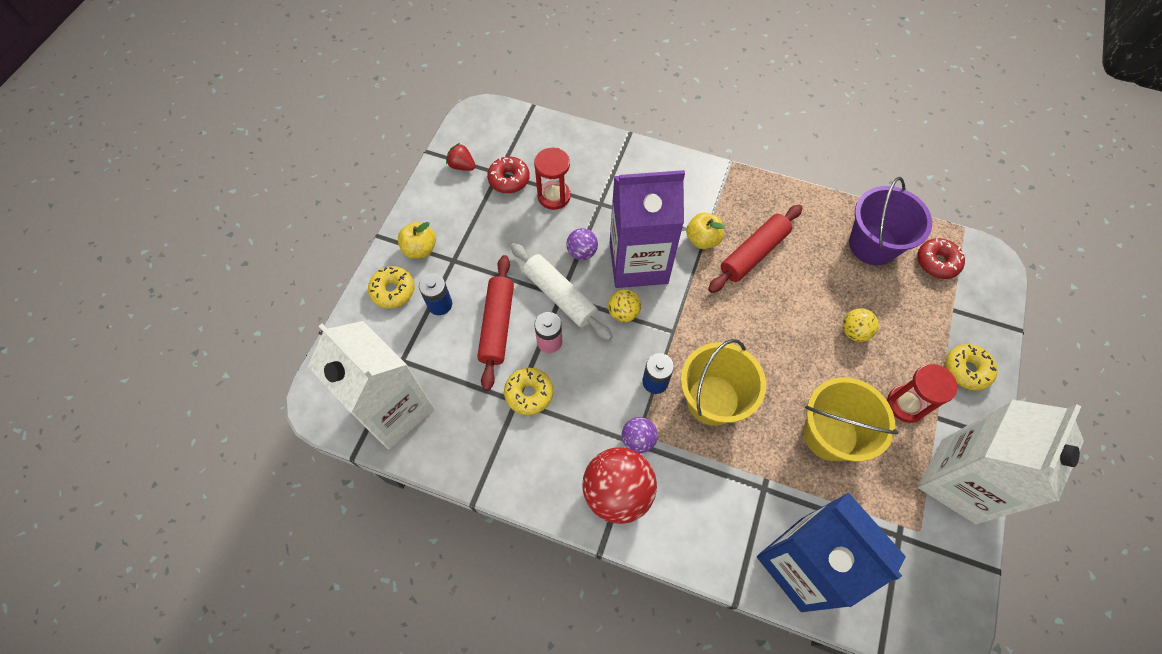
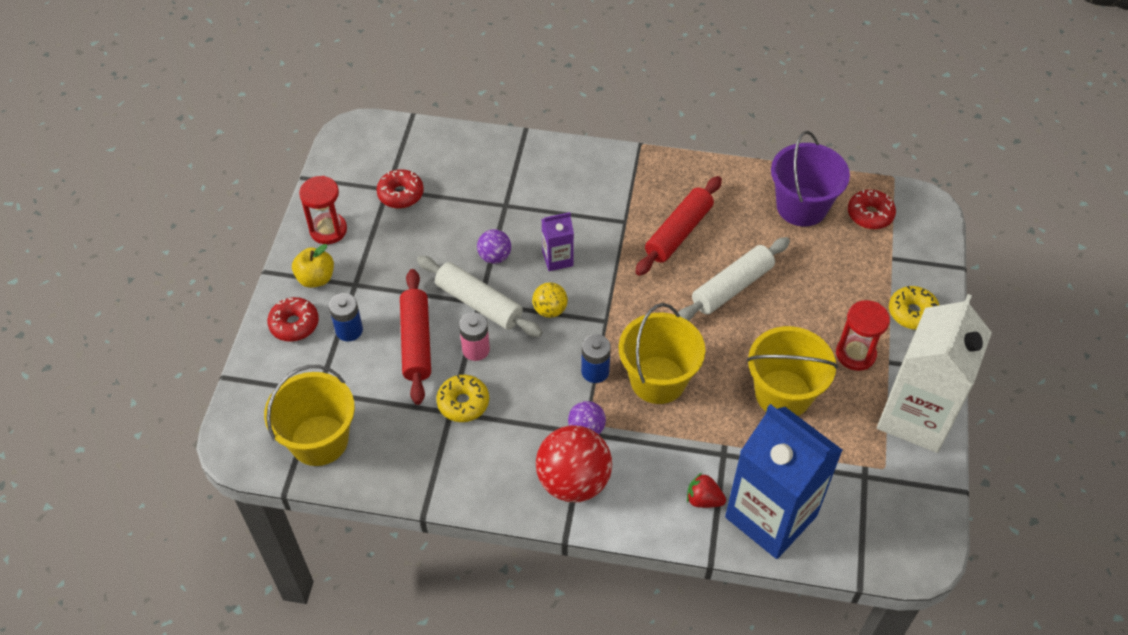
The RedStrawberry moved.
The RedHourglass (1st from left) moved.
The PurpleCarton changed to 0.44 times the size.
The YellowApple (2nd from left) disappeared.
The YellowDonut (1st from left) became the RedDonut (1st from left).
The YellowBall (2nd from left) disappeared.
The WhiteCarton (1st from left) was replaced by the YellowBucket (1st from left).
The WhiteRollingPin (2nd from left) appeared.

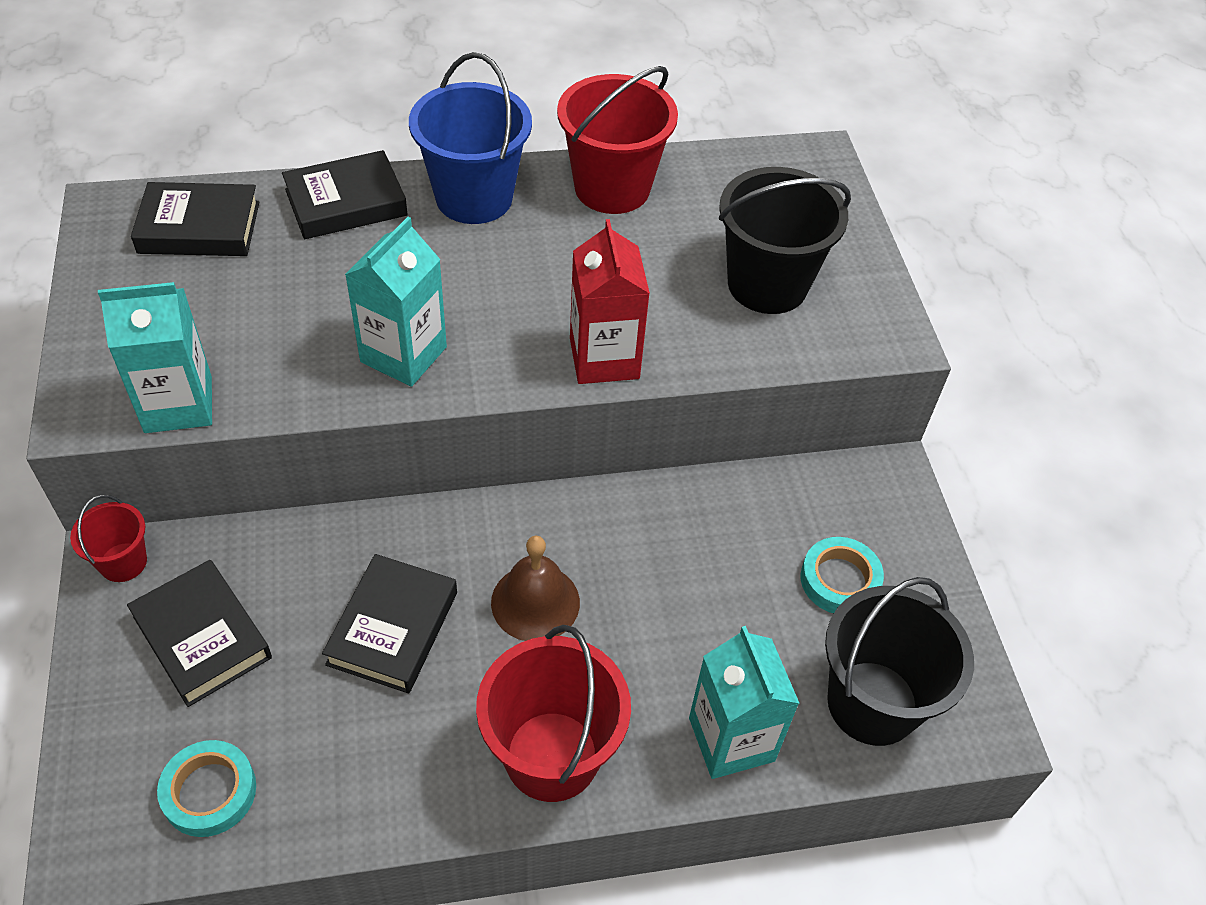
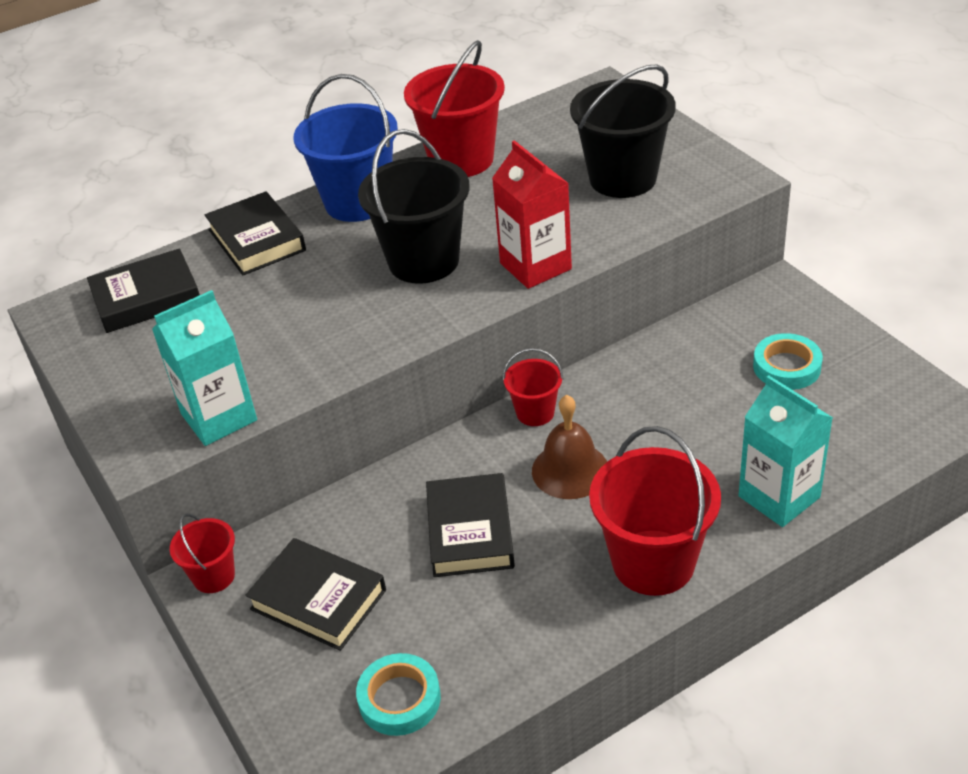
The BlackBook (3rd from left in the first image) turned 75 degrees counterclockwise.
The TurquoiseCarton (2nd from left) disappeared.
The BlackBucket (2nd from left in the first image) moved.
The RedBucket (3rd from left) appeared.

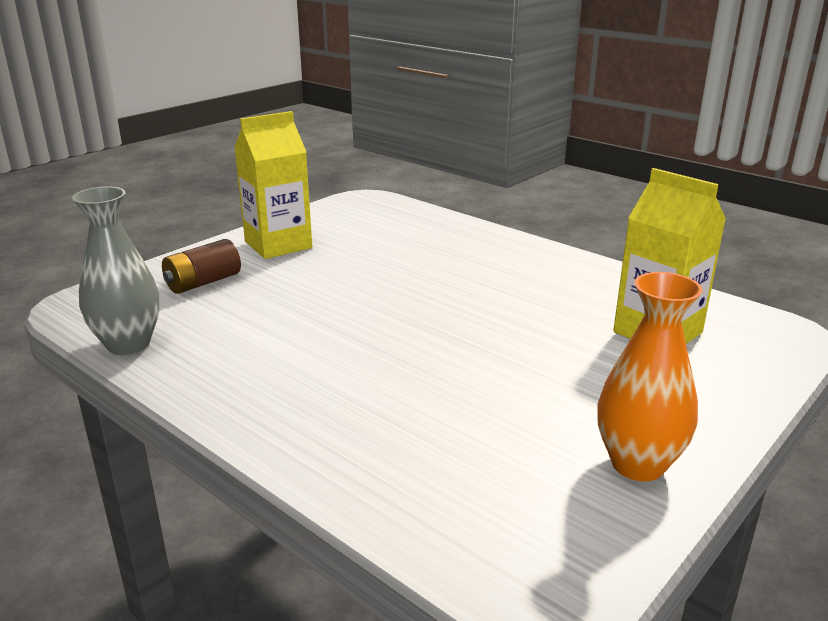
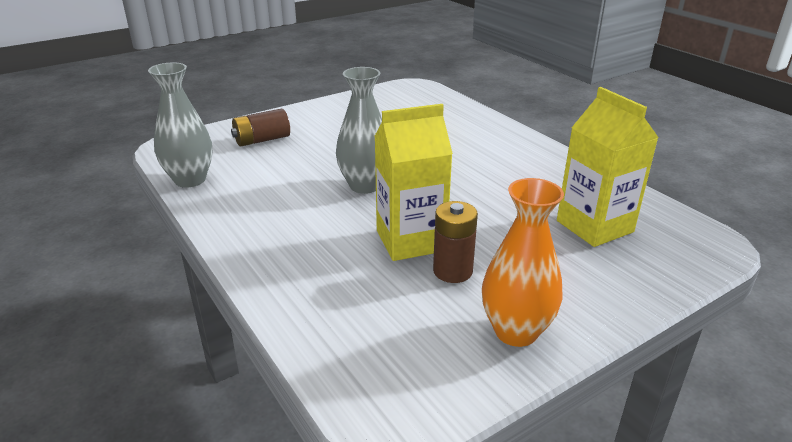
The YellowCarton (1st from left) moved.
The GreyVase (2nd from left) appeared.
The BrownBattery (2nd from left) appeared.

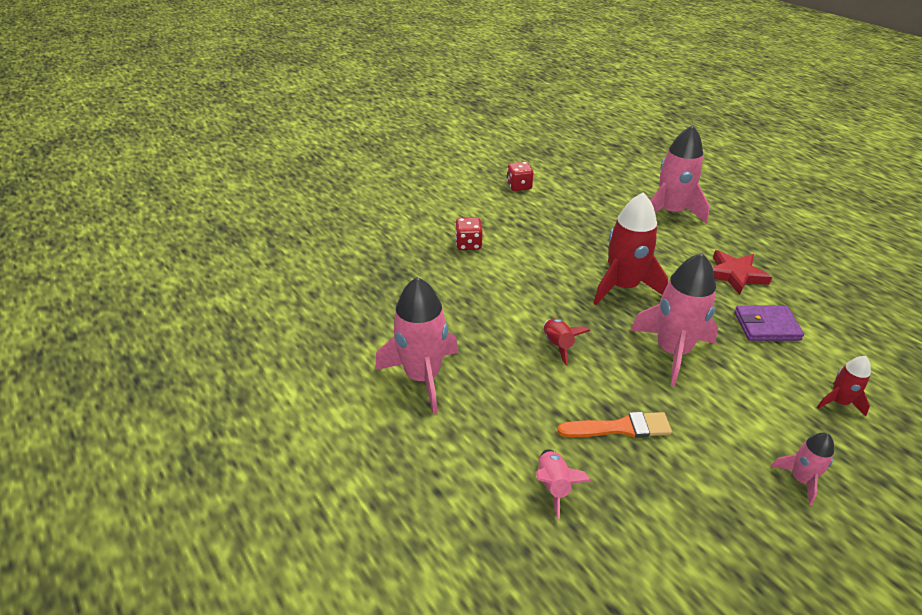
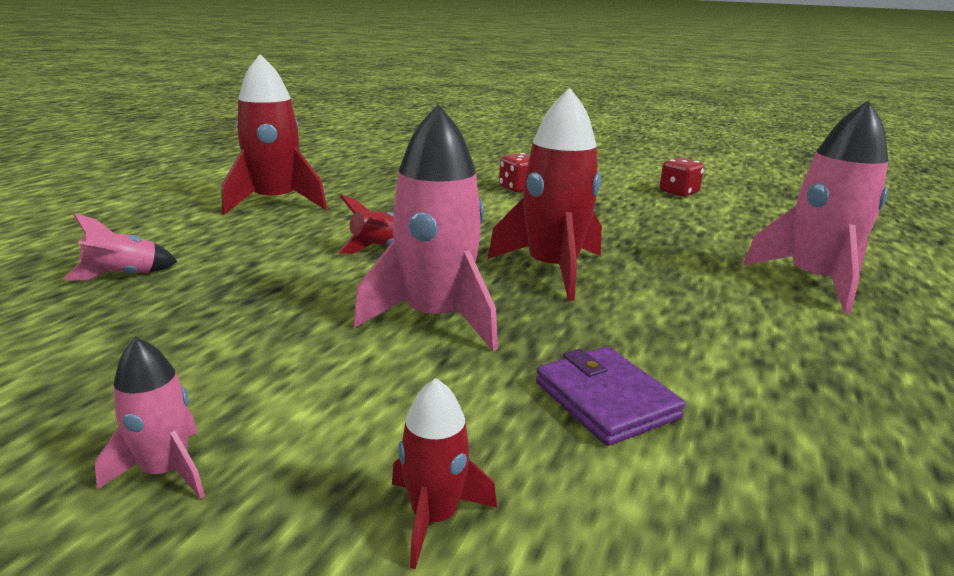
The RedStar disappeared.
The PinkRocket (1st from left) became the RedRocket (1st from left).
The OrangeBrush disappeared.

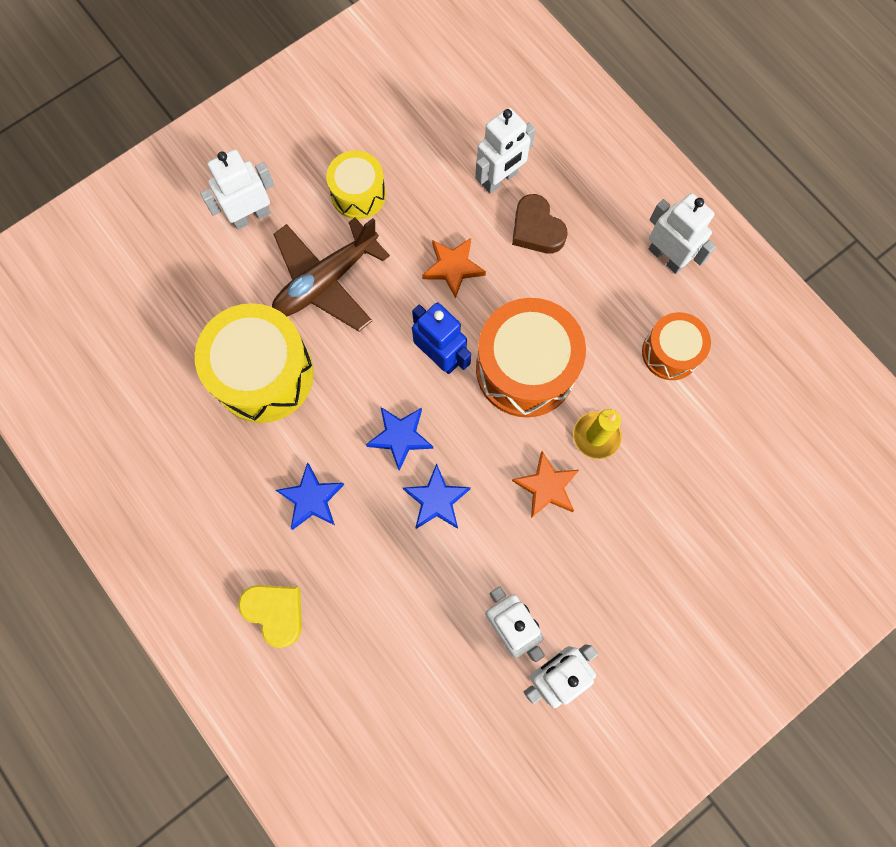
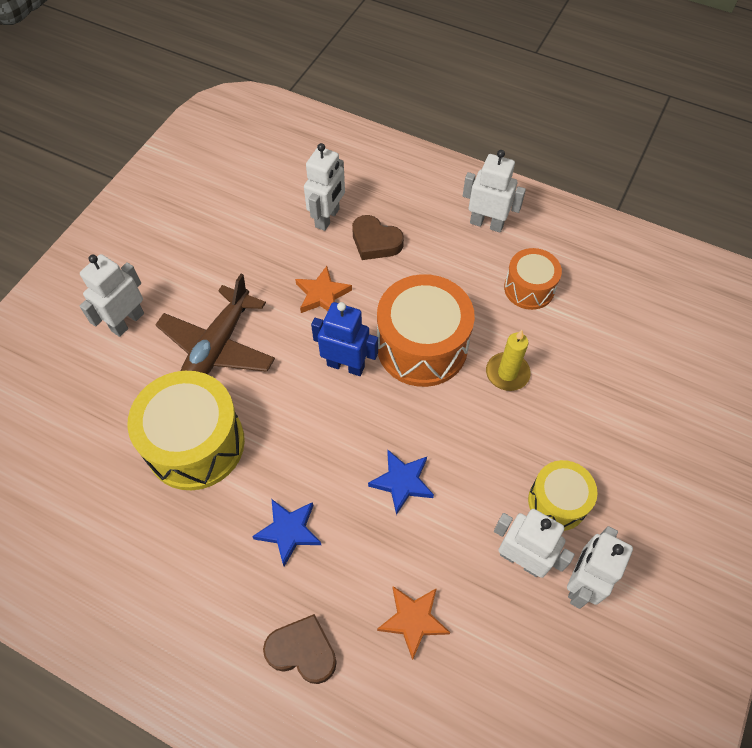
The YellowDrum (2nd from left) moved.
The BlueStar (2nd from left) disappeared.
The OrangeStar (2nd from left) moved.
The YellowHeart became the BrownHeart (1st from left).

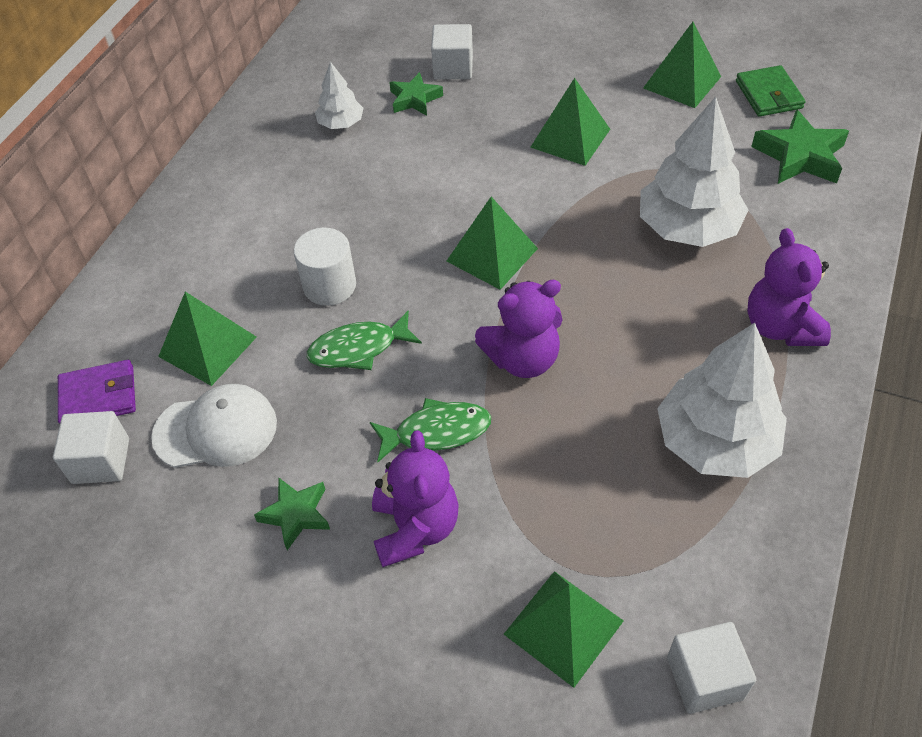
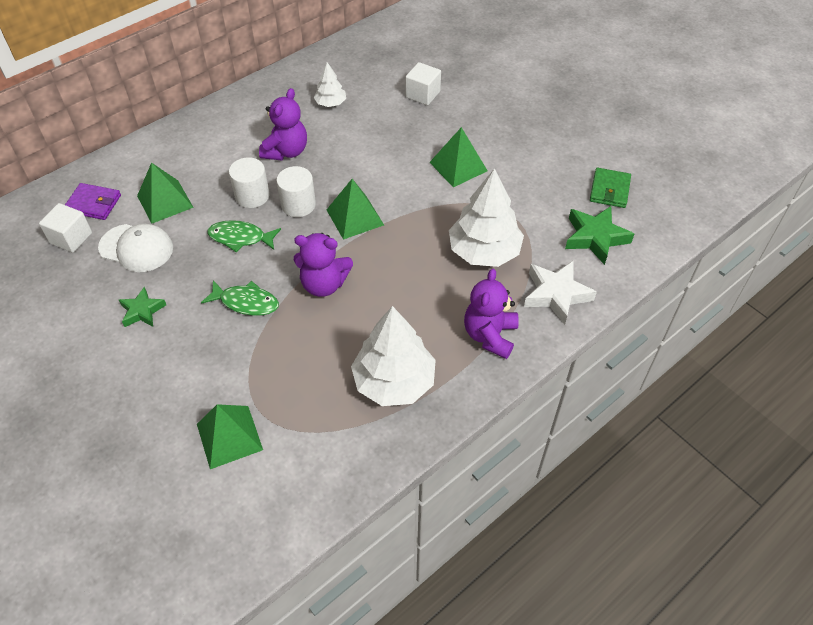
The GreenPyramid (5th from left) disappeared.
The GreenStar (2nd from left) disappeared.
The PurpleTeddyBear (1st from left) moved.
The WhiteCube (3rd from left) disappeared.
The WhiteCylinder (2nd from left) appeared.
The WhiteStar appeared.

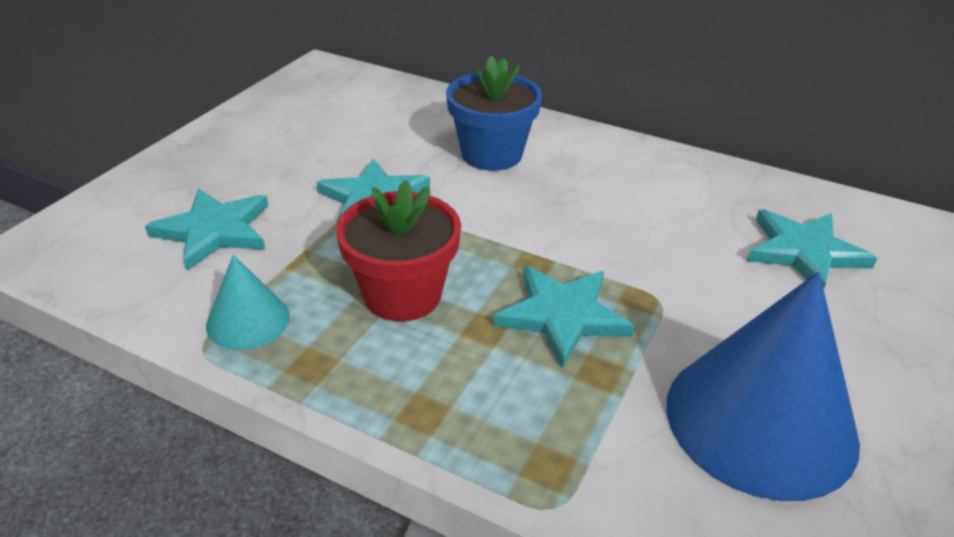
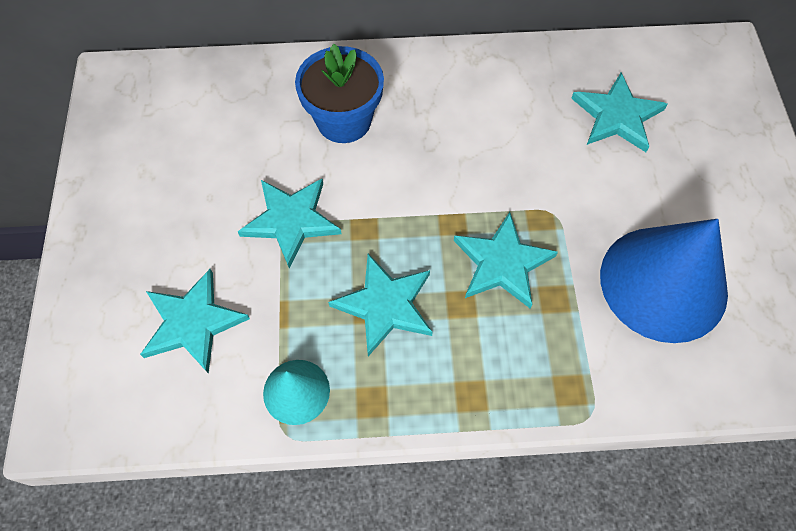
The RedFlowerPot was replaced by the TurquoiseStar (3rd from left).

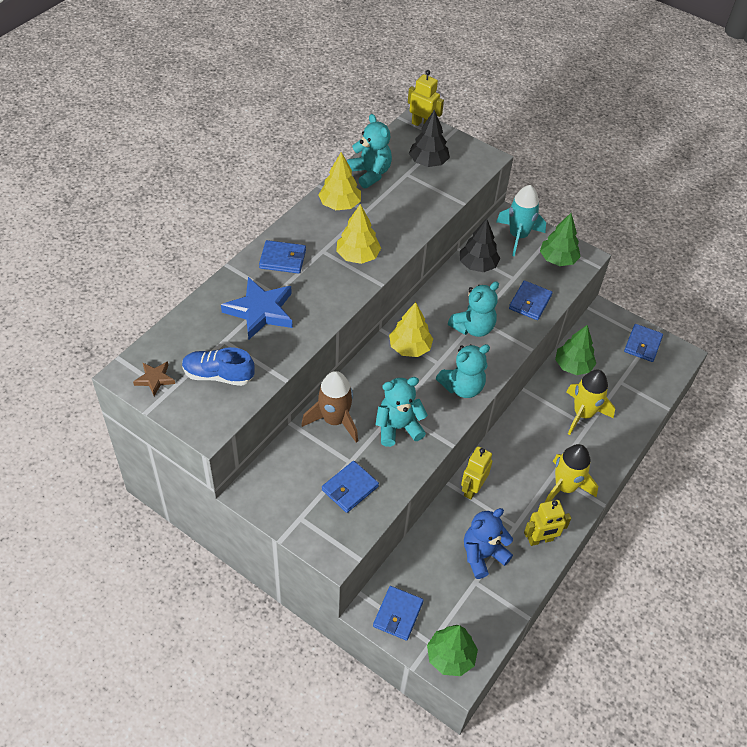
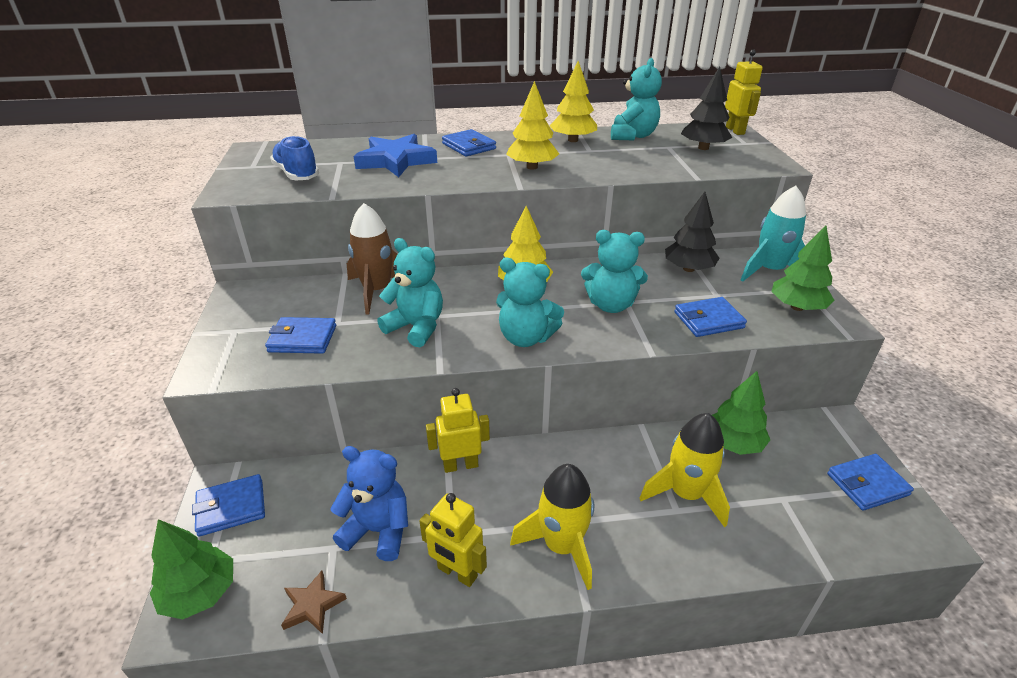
The BrownStar moved.

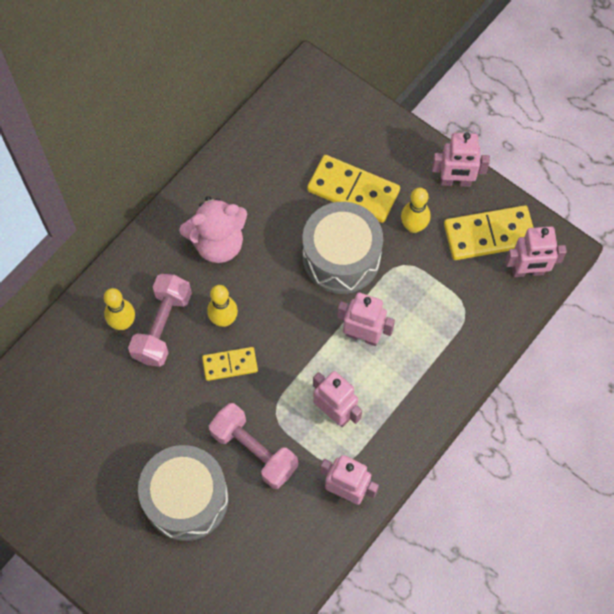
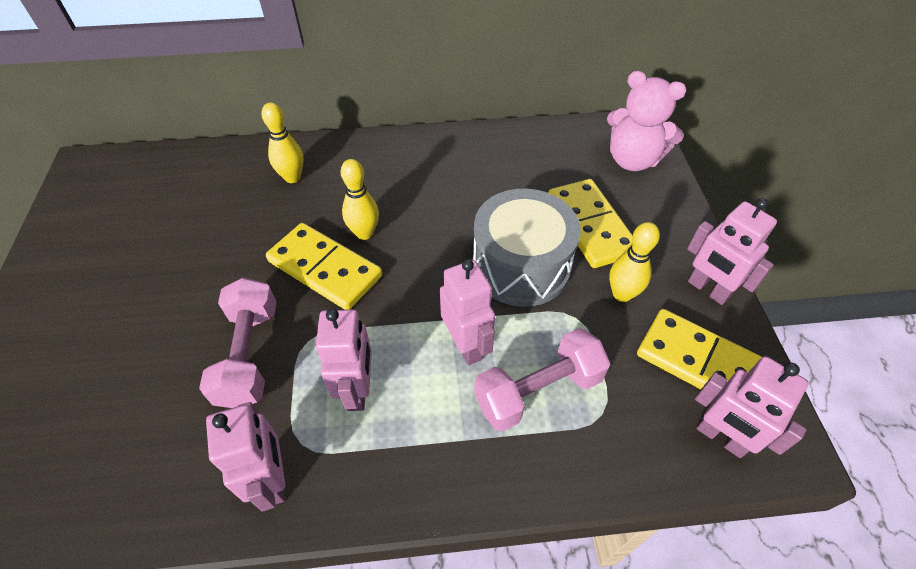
The PinkTeddyBear moved.
The PinkDumbbell (1st from left in the first image) moved.
The YellowDomino (1st from left) changed to 1.70 times the size.
The GreyDrum (1st from left) disappeared.

